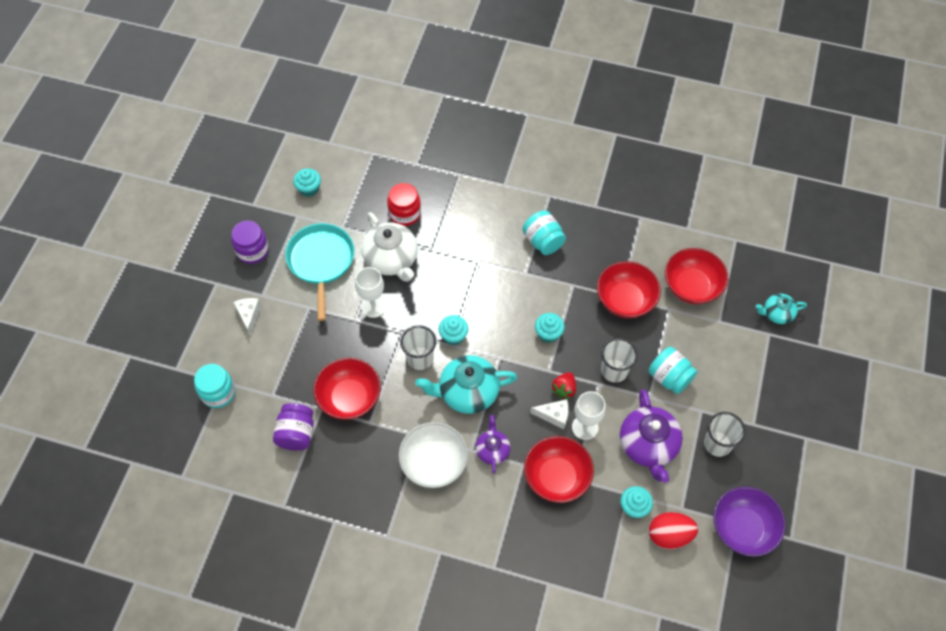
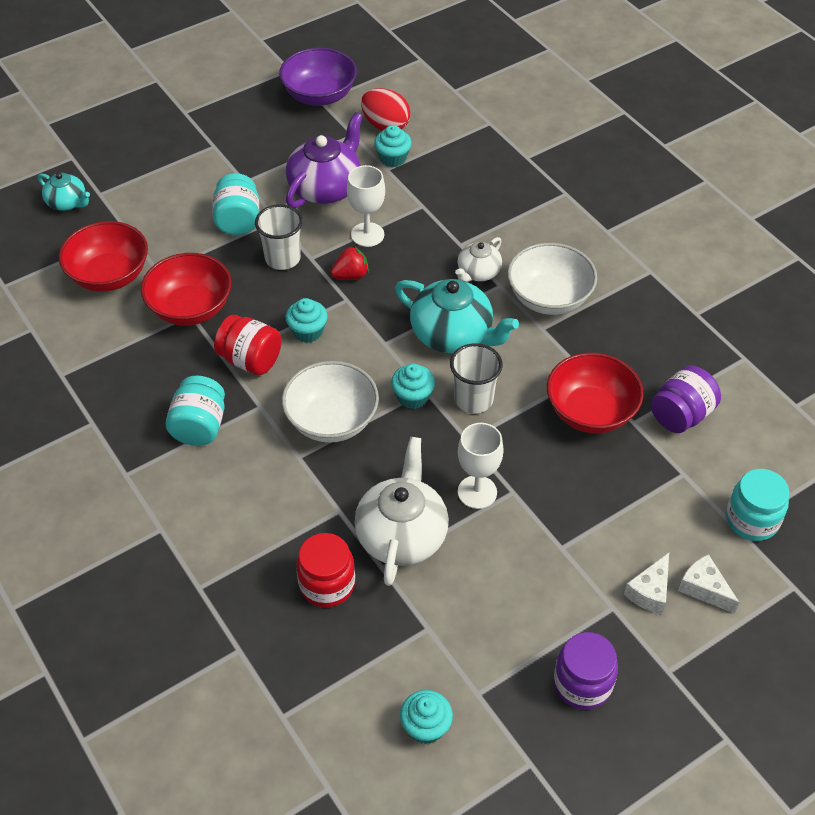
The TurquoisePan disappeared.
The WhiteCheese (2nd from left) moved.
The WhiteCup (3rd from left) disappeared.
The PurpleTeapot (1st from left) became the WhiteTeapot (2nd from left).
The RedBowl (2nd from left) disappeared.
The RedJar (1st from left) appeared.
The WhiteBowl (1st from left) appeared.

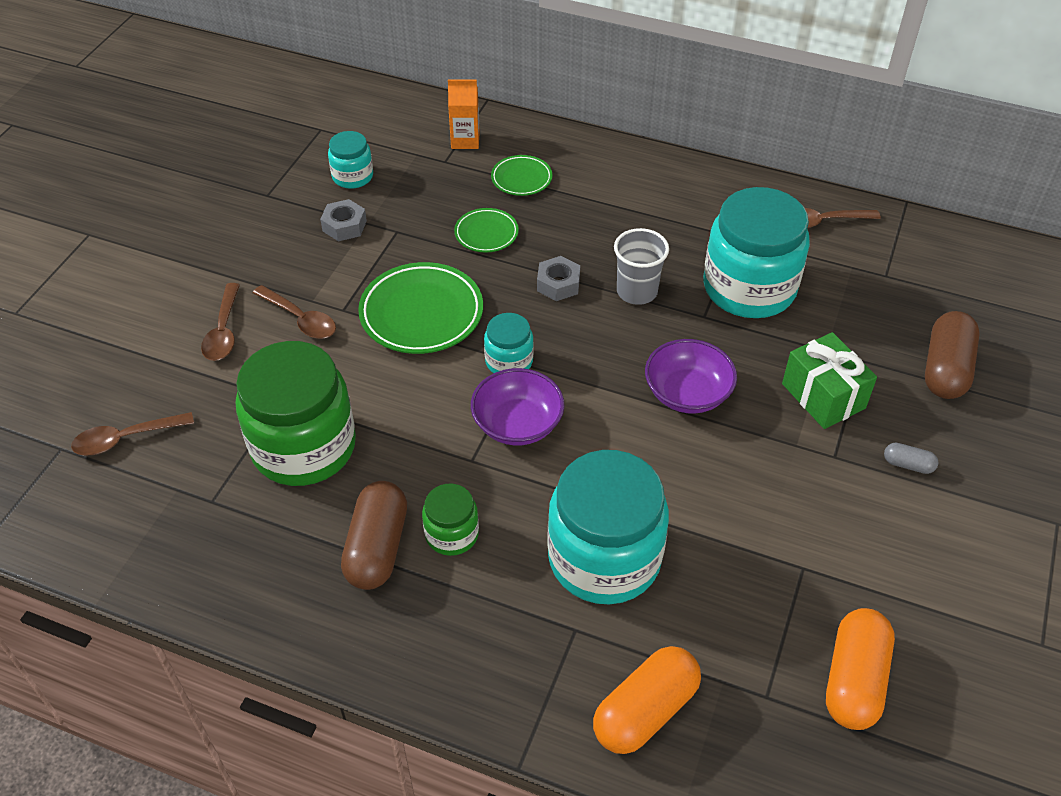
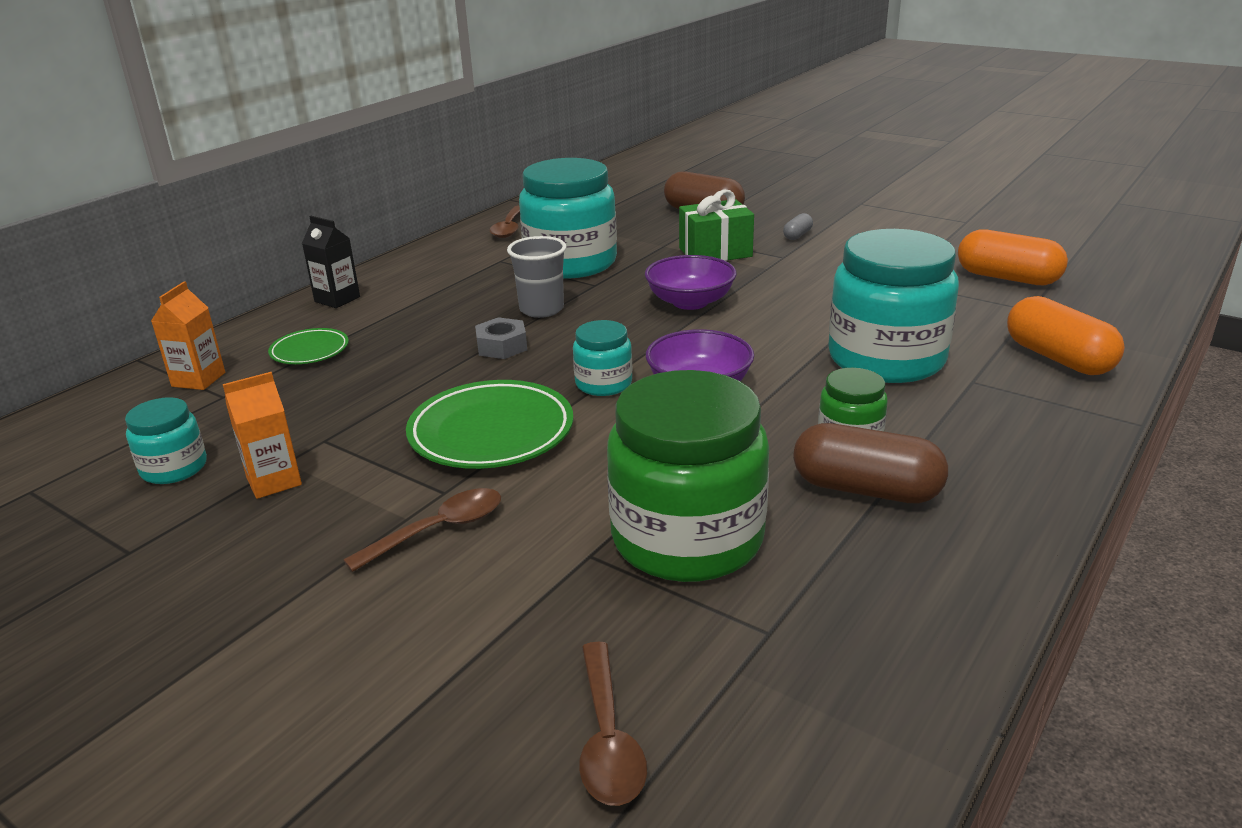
The GreyNut (1st from left) was replaced by the OrangeCarton (2nd from left).
The GreenPlate (2nd from left) disappeared.
The BrownSpoon (2nd from left) disappeared.
The BlackCarton appeared.

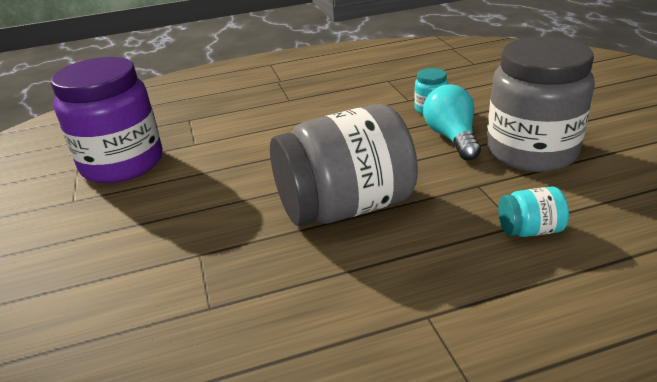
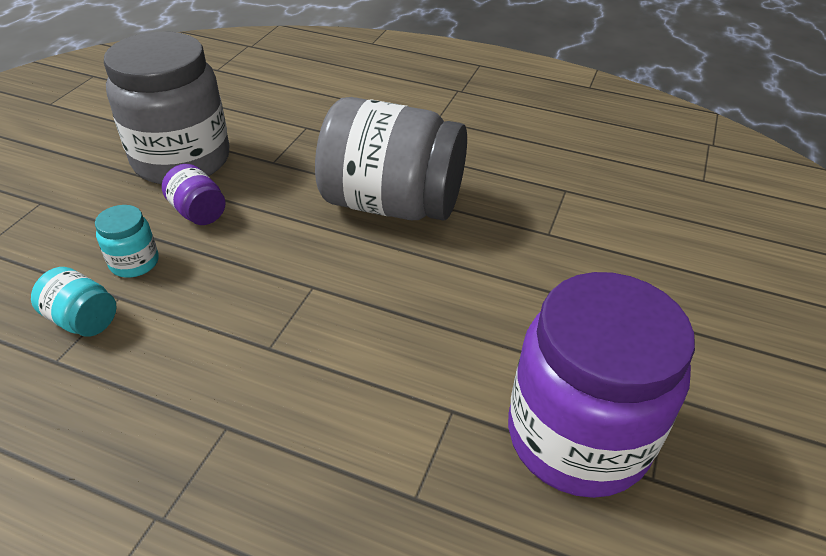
The TurquoiseLightBulb was replaced by the PurpleJar (1st from left).
The TurquoiseJar (2nd from left in the first image) moved.

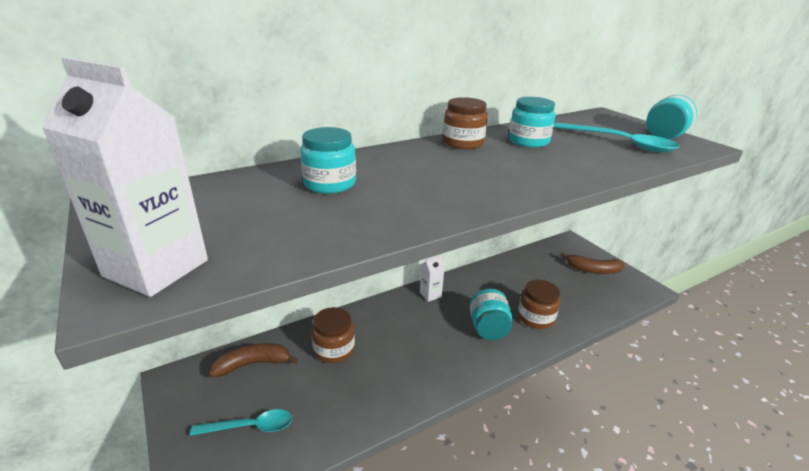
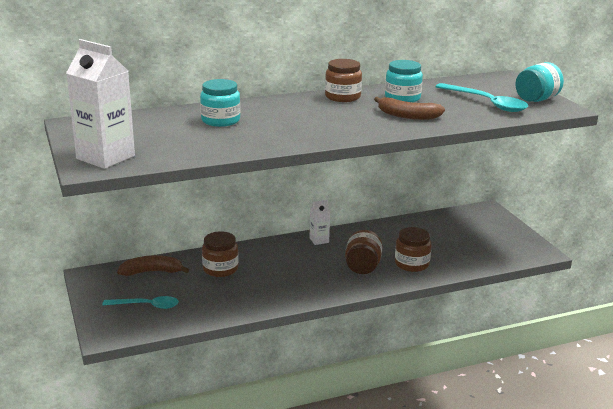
The BrownBanana (2nd from left) moved.
The TurquoiseJar (2nd from left) became the BrownJar (3rd from left).

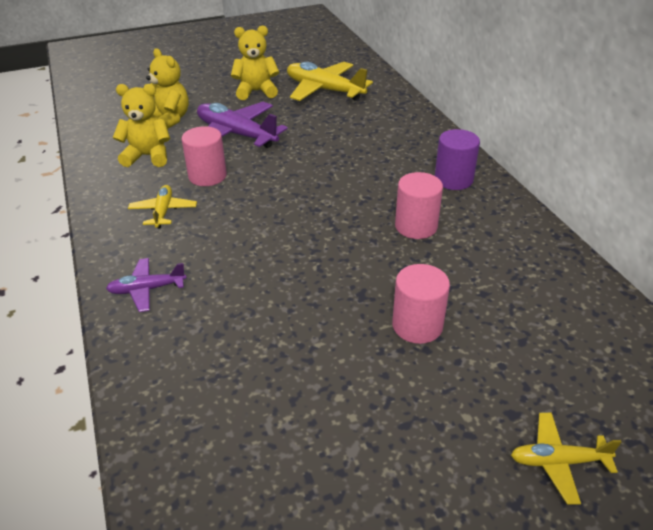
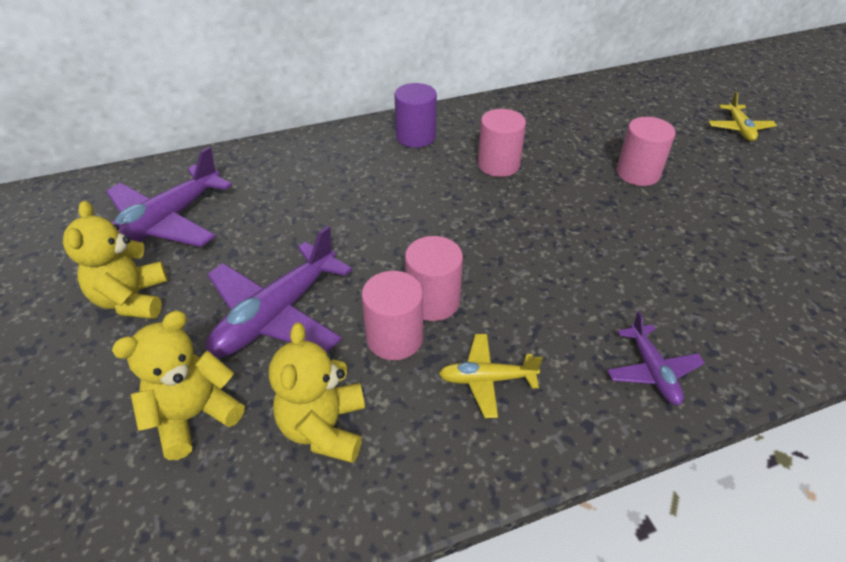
The YellowPlane (2nd from left) became the PurplePlane (1st from left).
The PinkCylinder (2nd from left) appeared.

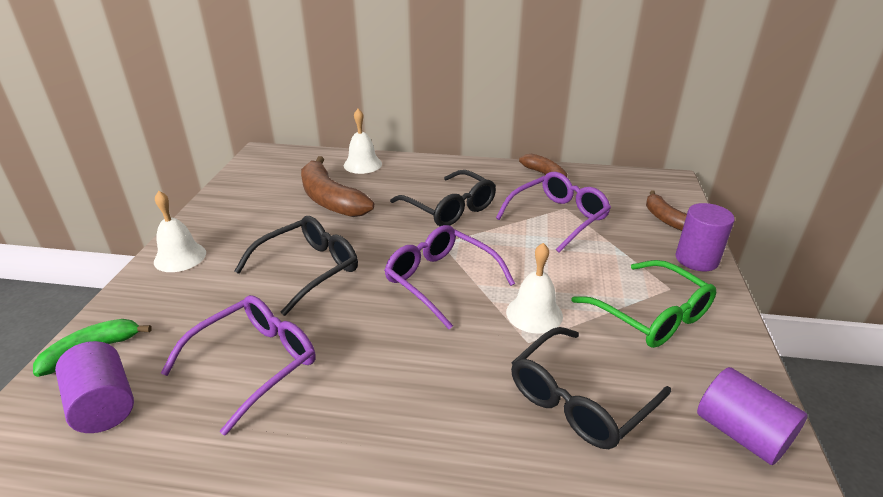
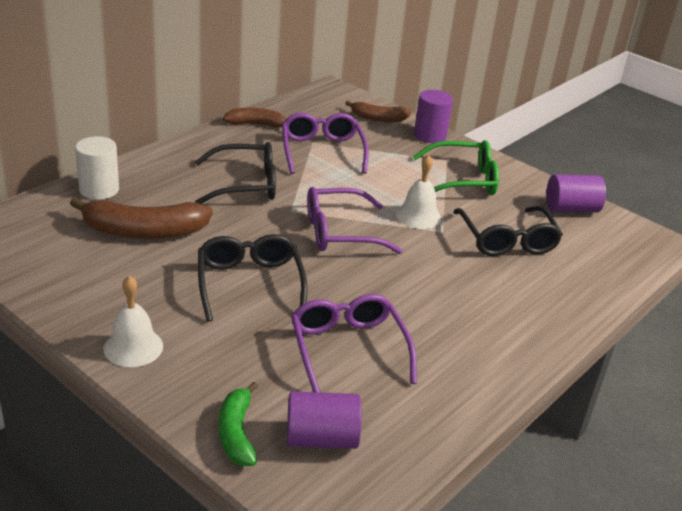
The WhiteBell (2nd from left) was replaced by the WhiteCylinder.

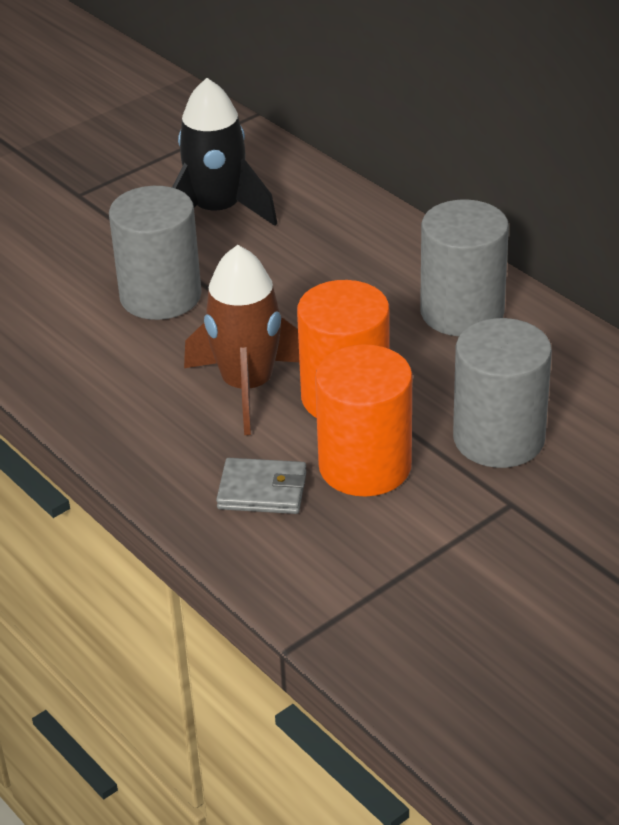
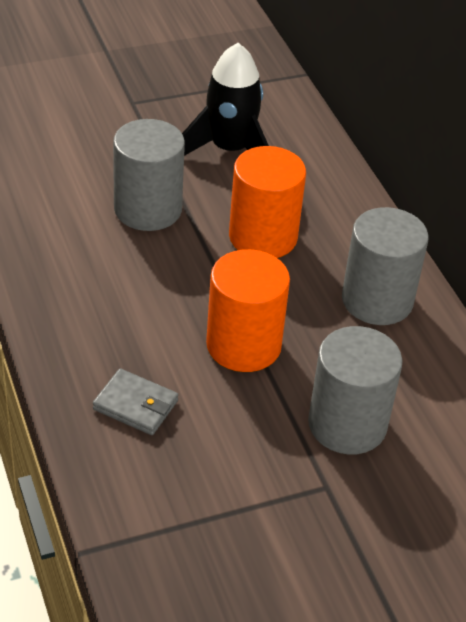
The BrownRocket disappeared.
The OrangeCylinder (2nd from left) moved.

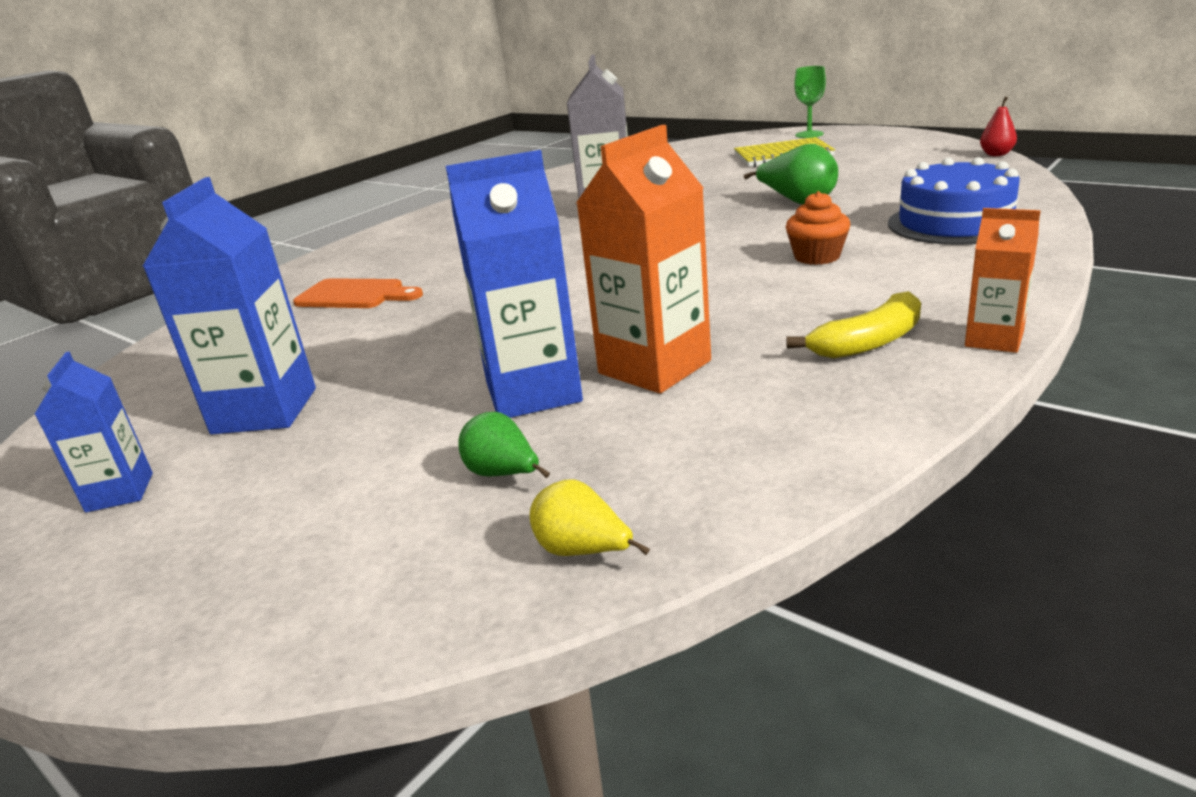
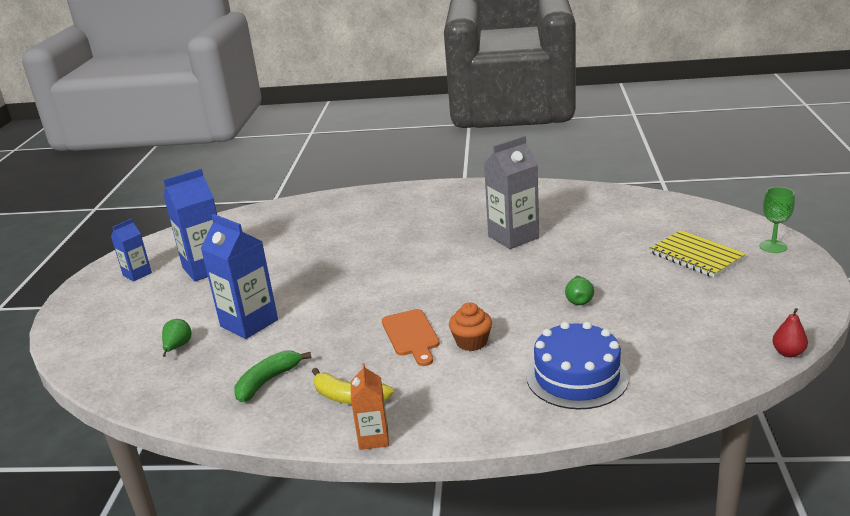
The OrangeCarton (1st from left) disappeared.
The GreenPear (2nd from left) changed to 0.62 times the size.
The OrangeCuttingBoard moved.
The YellowPear disappeared.
The GreenBanana appeared.

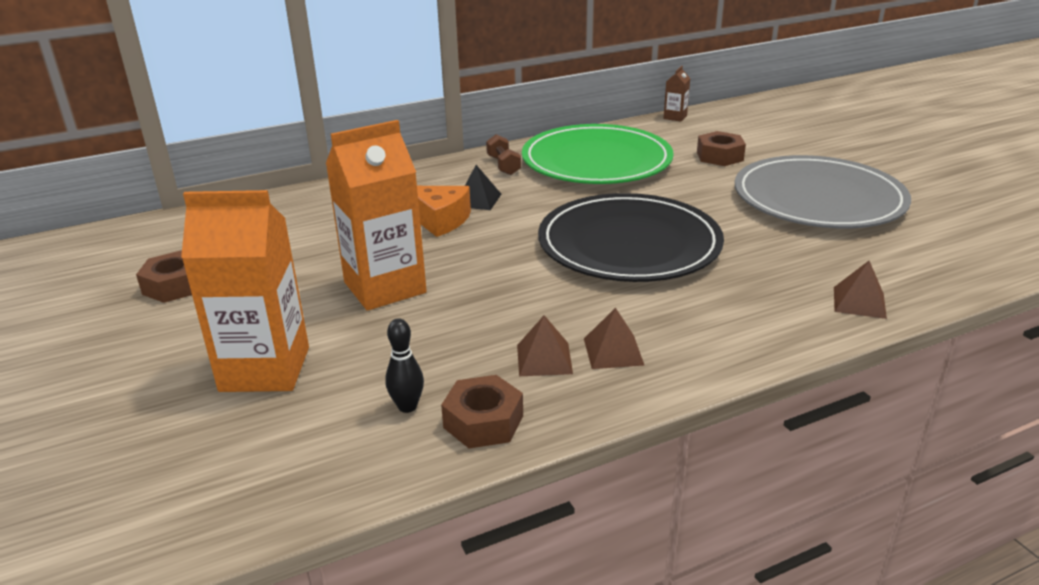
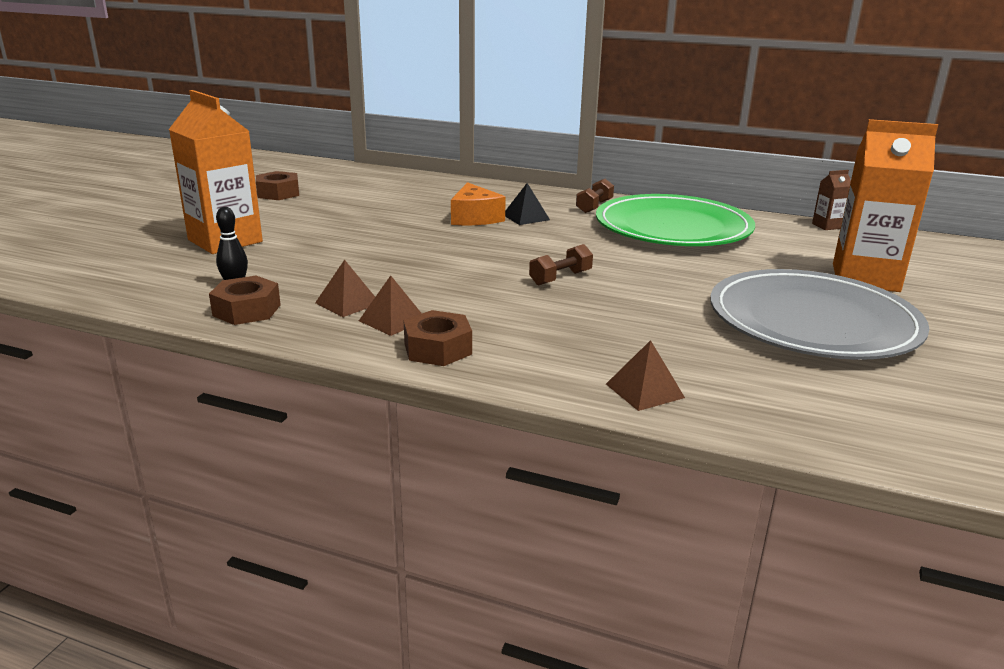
The OrangeCarton (2nd from left) moved.
The BrownNut (3rd from left) moved.
The BlackPlate was replaced by the BrownDumbbell (1st from left).

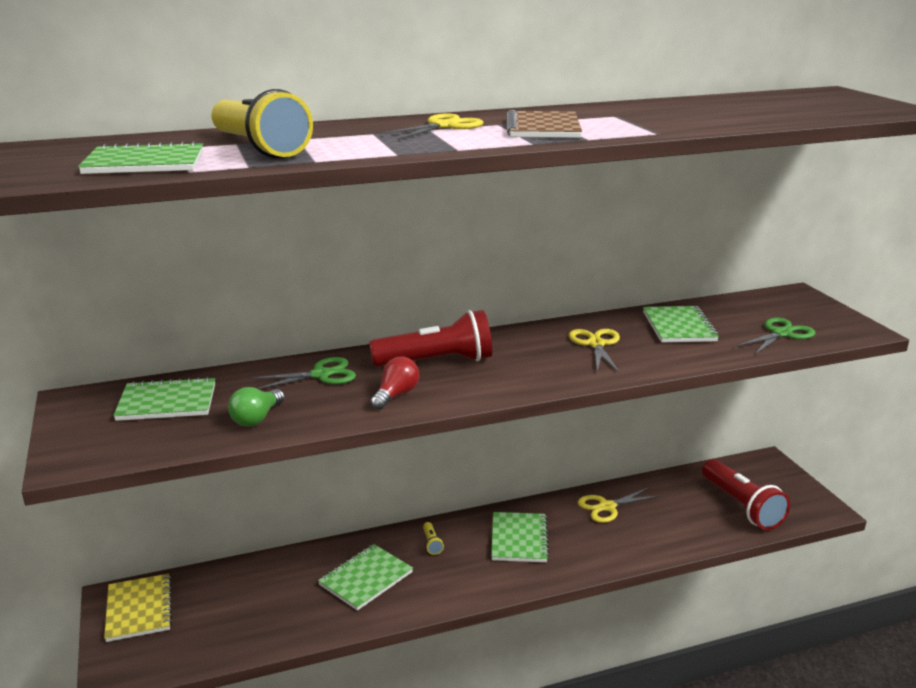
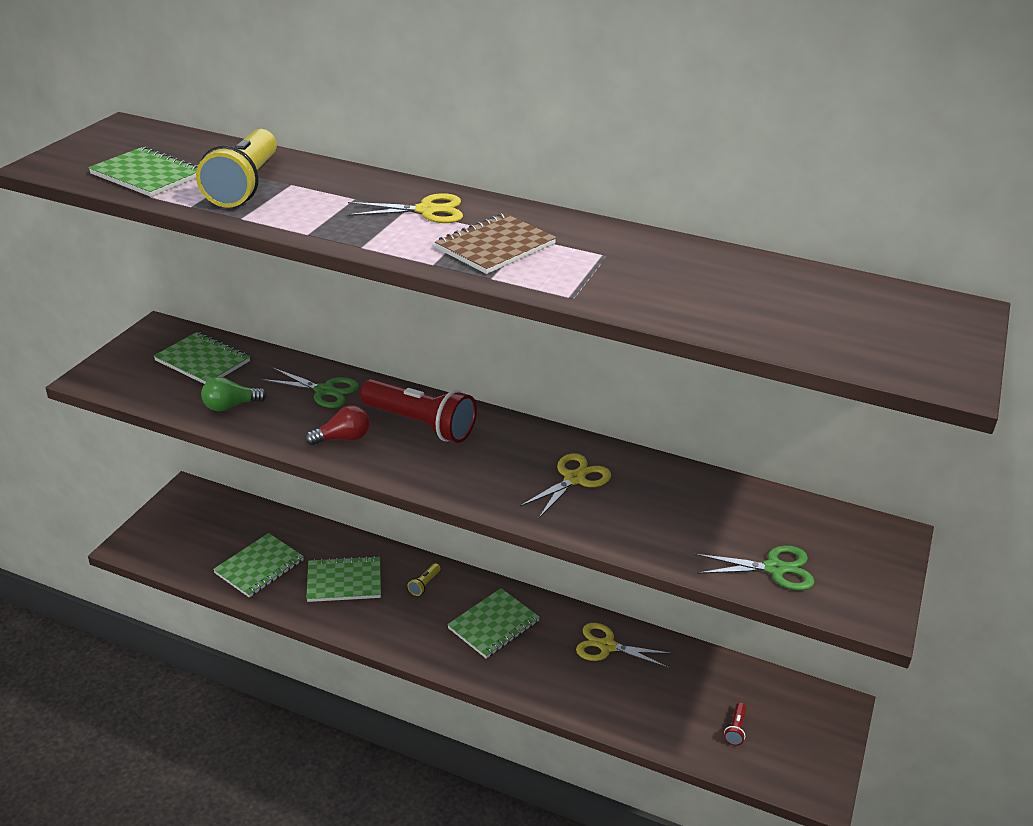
The GreenNotebook (5th from left in the first image) moved.
The RedFlashlight (2nd from left) changed to 0.40 times the size.
The YellowNotebook disappeared.

